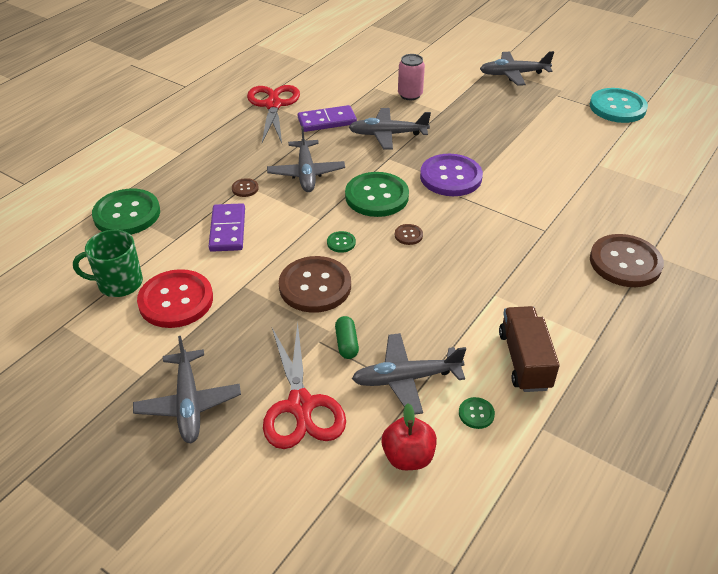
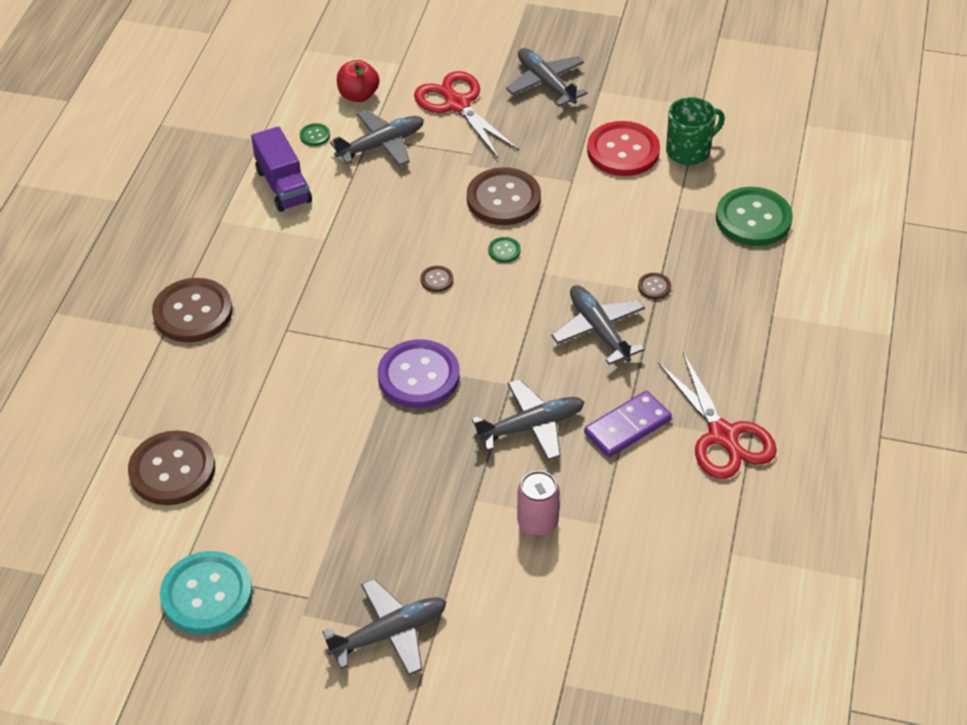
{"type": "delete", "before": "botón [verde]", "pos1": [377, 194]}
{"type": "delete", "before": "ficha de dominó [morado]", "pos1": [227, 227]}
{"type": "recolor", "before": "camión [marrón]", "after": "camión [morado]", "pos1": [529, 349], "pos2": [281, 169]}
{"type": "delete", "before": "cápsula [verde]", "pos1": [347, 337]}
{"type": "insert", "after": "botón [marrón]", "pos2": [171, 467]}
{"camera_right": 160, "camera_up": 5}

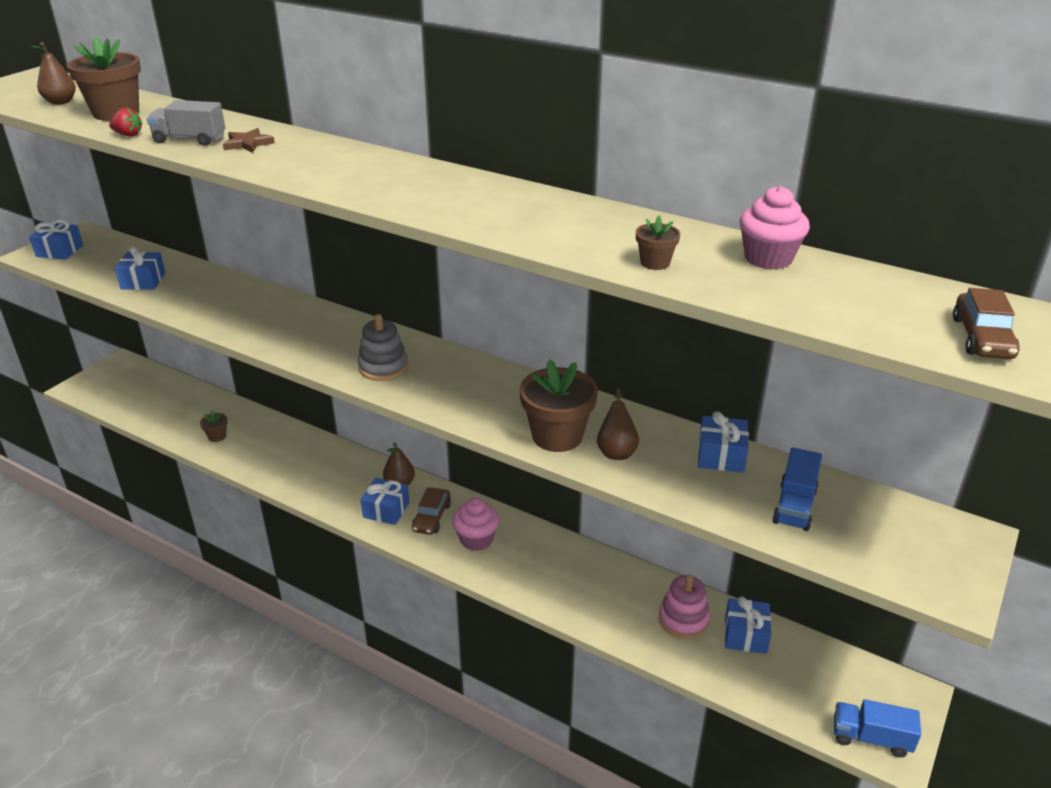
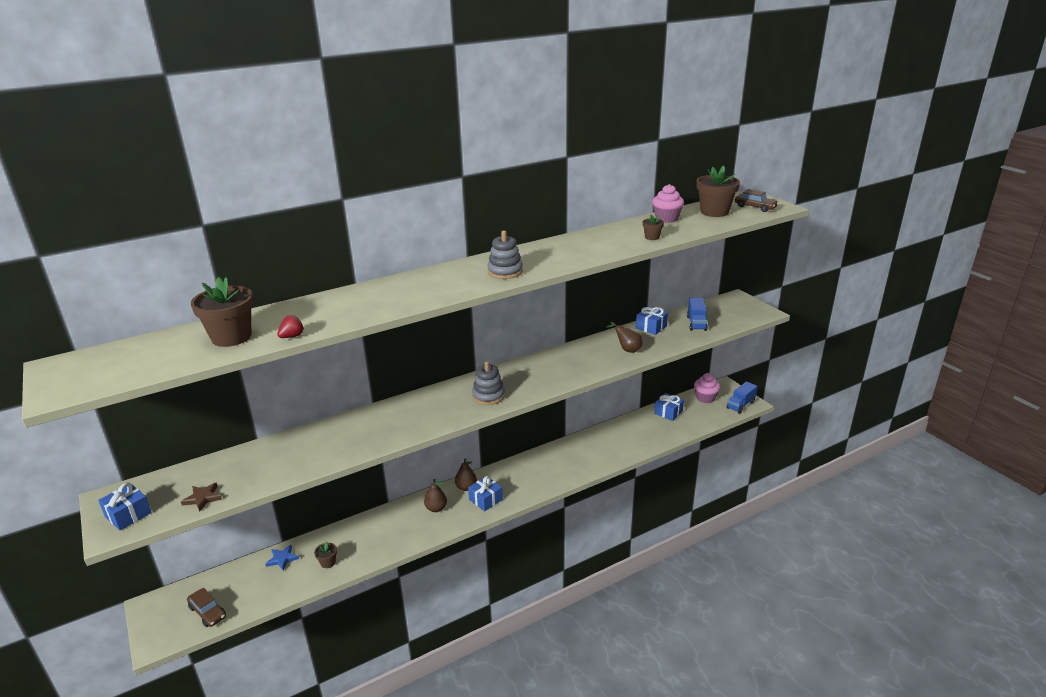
{"type": "move", "before": "pera [marrón]", "pos1": [53, 73], "pos2": [435, 495]}
{"type": "delete", "before": "camión [gris]", "pos1": [186, 123]}
{"type": "move", "before": "estrella [marrón]", "pos1": [249, 140], "pos2": [201, 497]}
{"type": "delete", "before": "regalo [azul]", "pos1": [140, 268]}
{"type": "move", "before": "maceta [marrón]", "pos1": [559, 405], "pos2": [718, 191]}
{"type": "rotate", "before": "camión [azul]", "pos1": [797, 489], "pos2": [697, 314], "turn": 45}
{"type": "move", "before": "coche [marrón]", "pos1": [431, 511], "pos2": [206, 607]}
{"type": "move", "before": "magdalena [rosa]", "pos1": [475, 524], "pos2": [707, 388]}
{"type": "delete", "before": "juguete apilable [rosa]", "pos1": [684, 607]}
{"type": "insert", "after": "juguete apilable [gris]", "pos2": [505, 255]}
{"type": "insert", "after": "estrella [azul]", "pos2": [282, 558]}
{"camera_right": -60, "camera_up": -5}

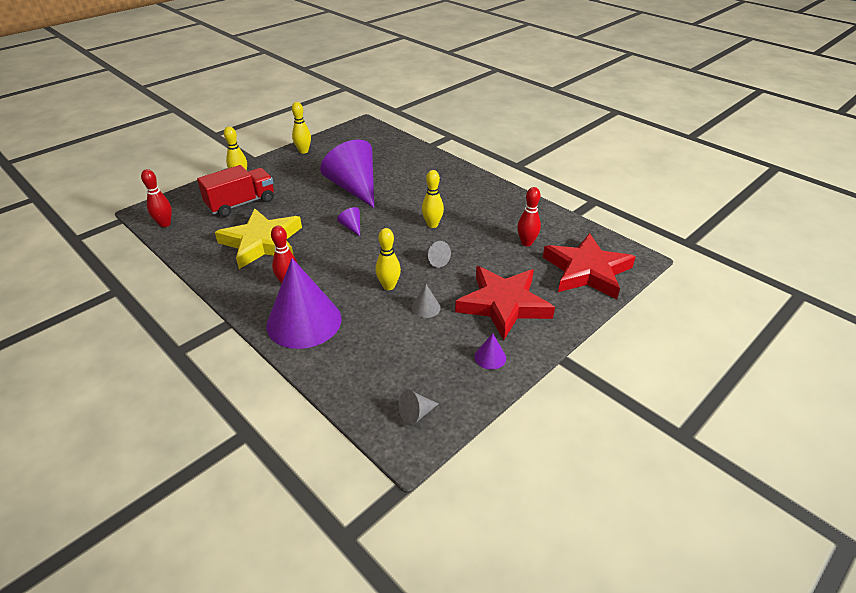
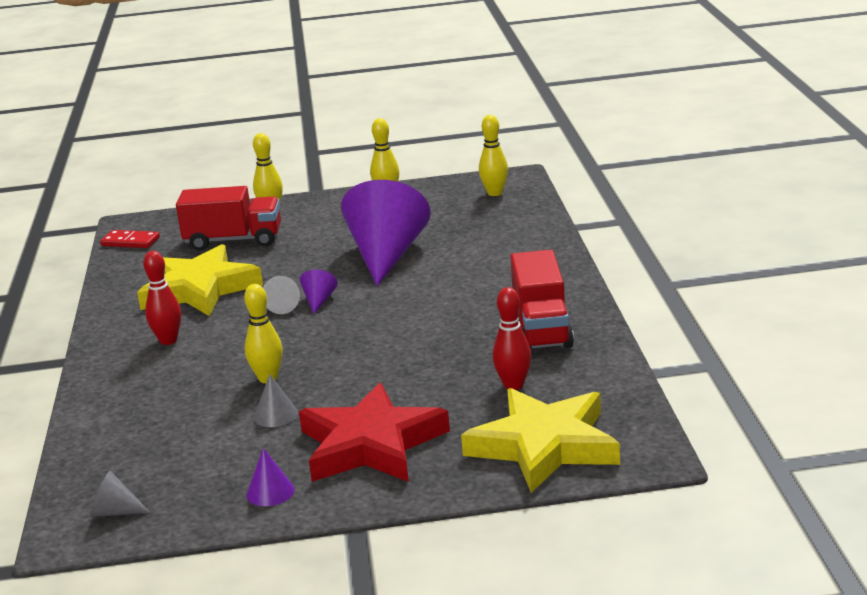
{"type": "replace", "before": "bolo [rojo]", "after": "ficha de dominó [rojo]", "pos1": [156, 198], "pos2": [130, 239]}
{"type": "move", "before": "bolo [amarillo]", "pos1": [433, 199], "pos2": [493, 155]}
{"type": "recolor", "before": "estrella [rojo]", "after": "estrella [amarillo]", "pos1": [589, 266], "pos2": [540, 440]}
{"type": "move", "before": "cono [gris]", "pos1": [438, 254], "pos2": [281, 295]}
{"type": "delete", "before": "cono [morado]", "pos1": [303, 303]}
{"type": "insert", "after": "camión [rojo]", "pos2": [542, 299]}
{"camera_right": 40, "camera_up": -15}

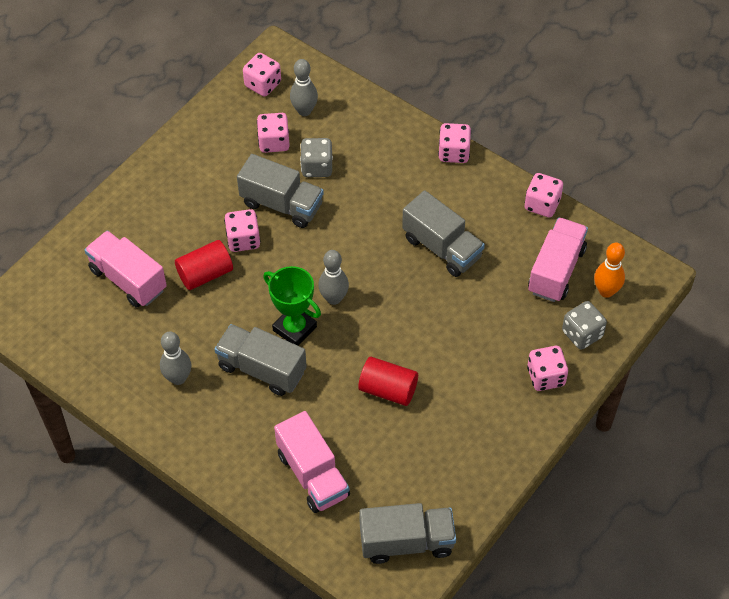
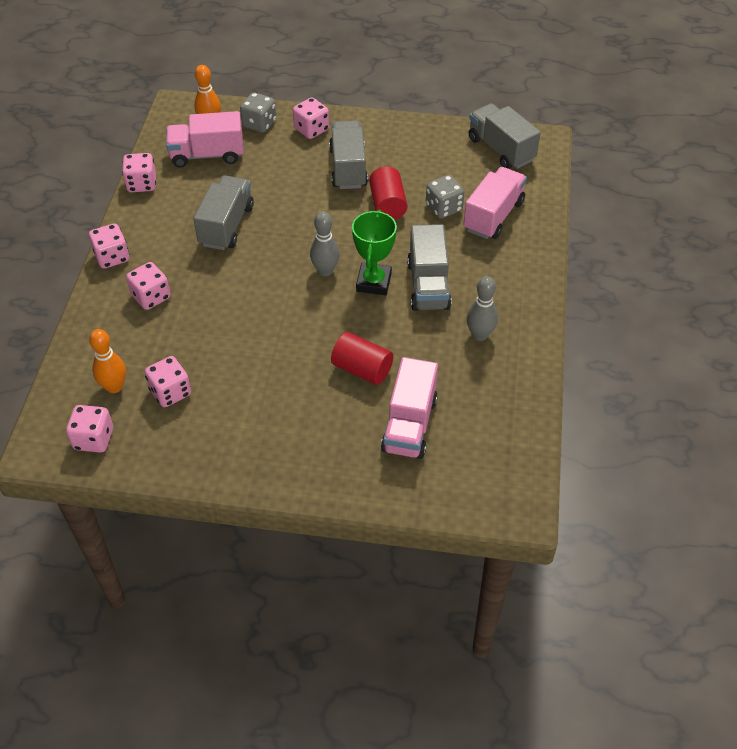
{"type": "recolor", "before": "bolo [gris]", "after": "bolo [naranja]", "pos1": [304, 87], "pos2": [107, 361]}
{"type": "move", "before": "dado [gris]", "pos1": [316, 157], "pos2": [445, 197]}
{"type": "move", "before": "camión [gris]", "pos1": [280, 191], "pos2": [348, 155]}
{"type": "move", "before": "dado [rosa]", "pos1": [242, 230], "pos2": [148, 286]}
{"camera_right": -120, "camera_up": -5}

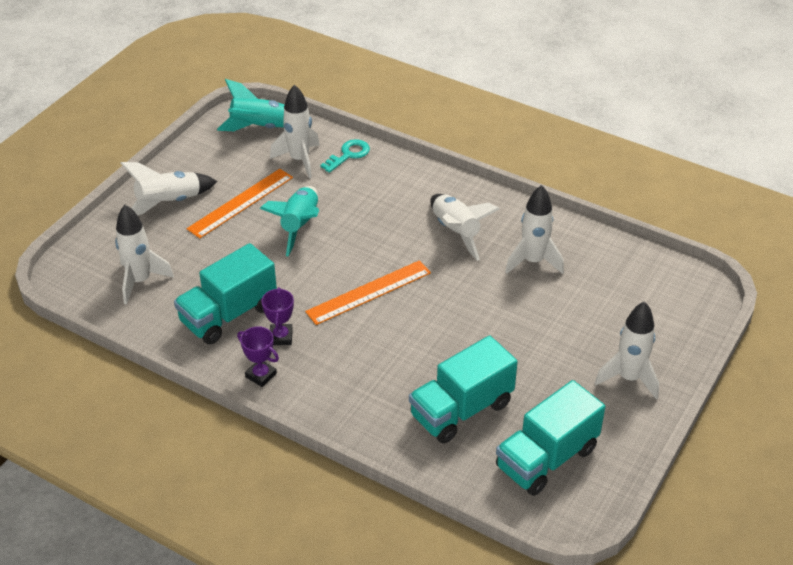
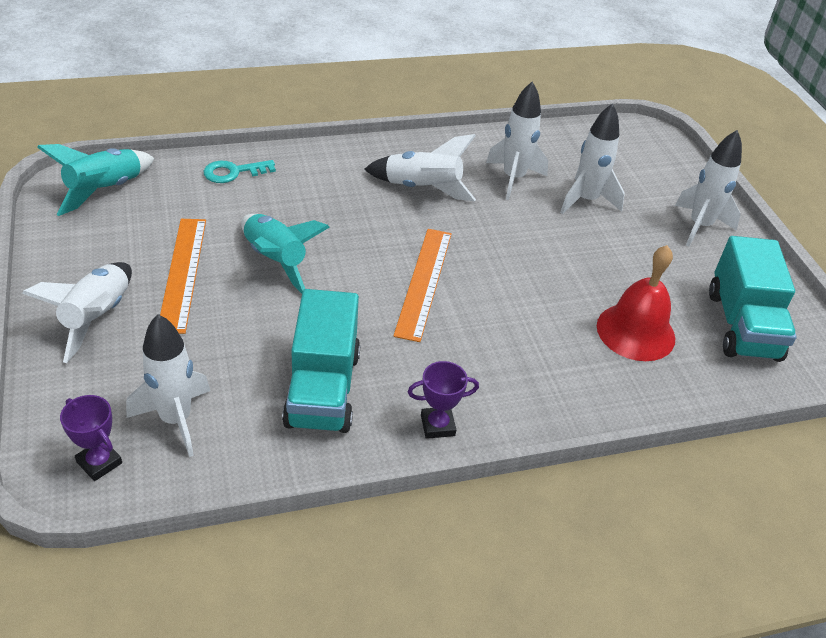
{"type": "move", "before": "cohete [blanco]", "pos1": [295, 131], "pos2": [592, 158]}
{"type": "rotate", "before": "llave [turquesa]", "pos1": [345, 156], "pos2": [239, 171], "turn": -105}
{"type": "move", "before": "trofeo [morado]", "pos1": [277, 316], "pos2": [91, 438]}
{"type": "replace", "before": "camión [turquesa]", "after": "campana [rojo]", "pos1": [463, 389], "pos2": [636, 303]}
{"camera_right": -50, "camera_up": 0}

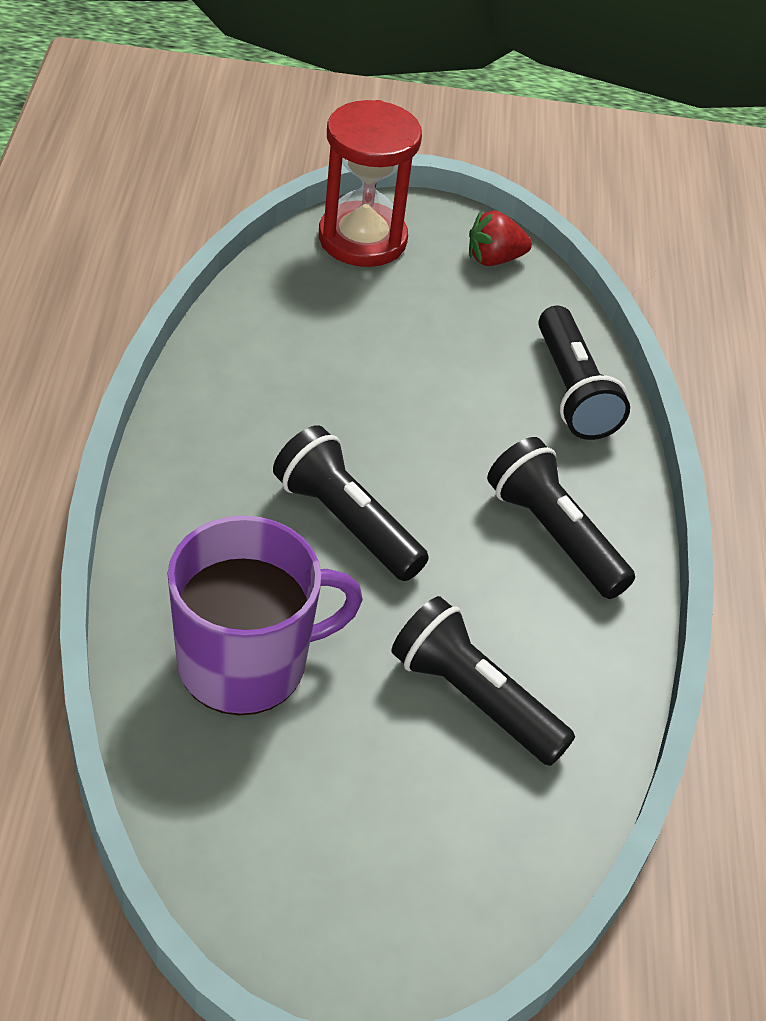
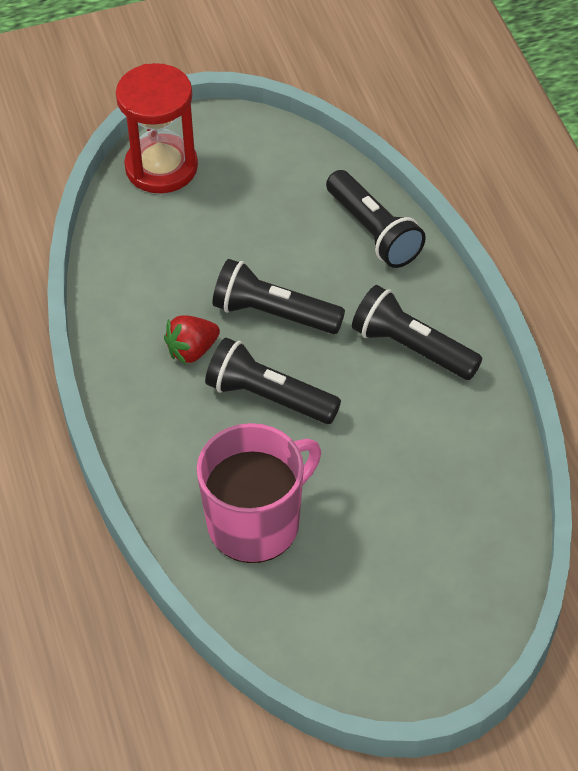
{"type": "move", "before": "fresa [rojo]", "pos1": [500, 238], "pos2": [192, 340]}
{"type": "recolor", "before": "taza [morado]", "after": "taza [rosa]", "pos1": [265, 615], "pos2": [259, 493]}
{"type": "move", "before": "lámpara de mano [negro]", "pos1": [483, 681], "pos2": [279, 296]}
{"camera_right": -15, "camera_up": 5}

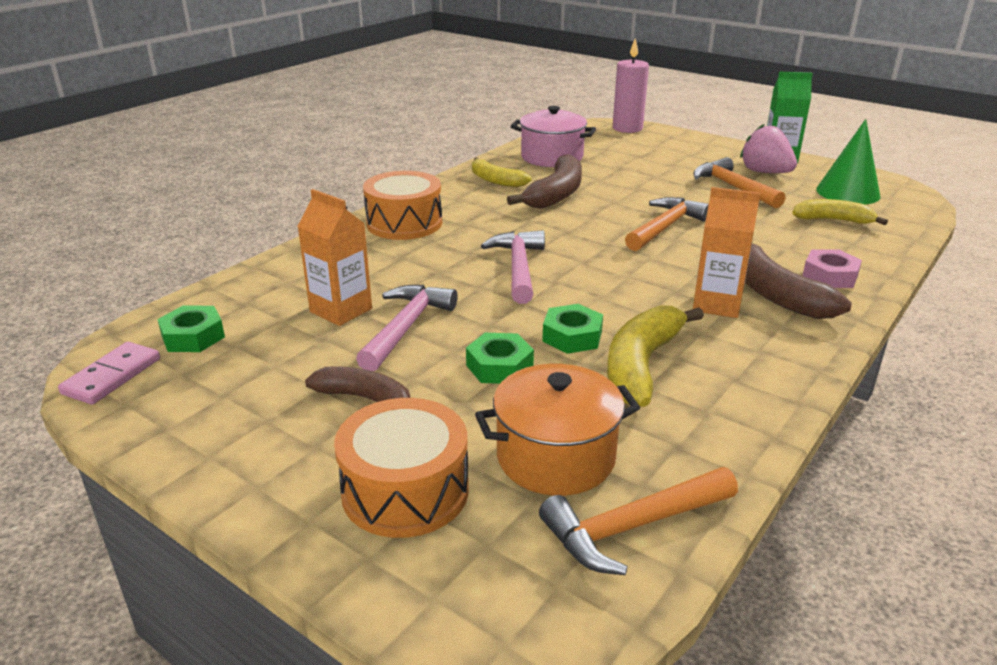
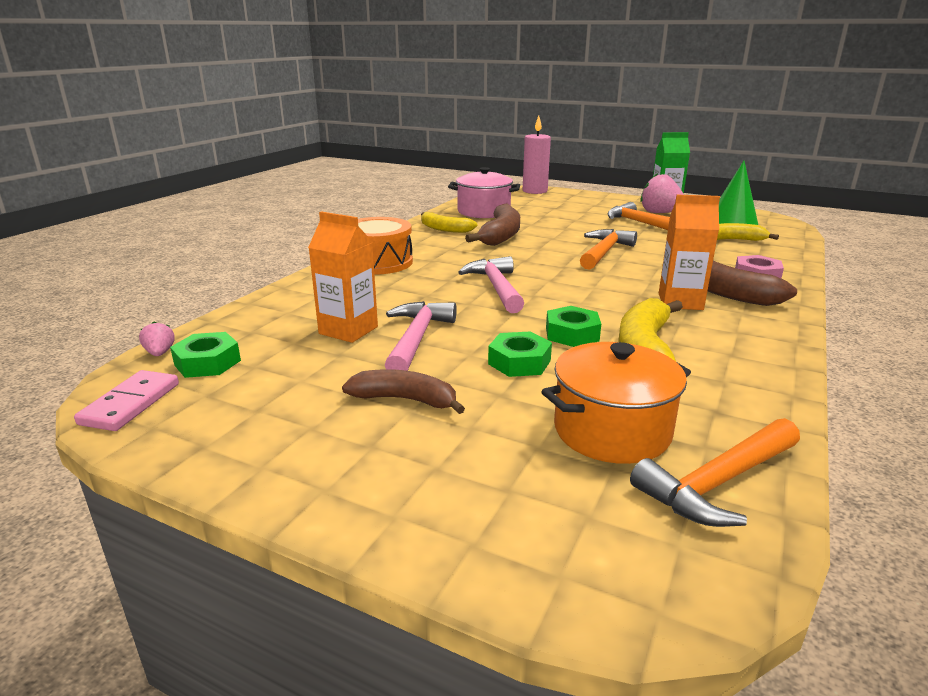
{"type": "delete", "before": "tambor [naranja]", "pos1": [401, 468]}
{"type": "insert", "after": "fresa [rosa]", "pos2": [157, 338]}
{"camera_right": -10, "camera_up": -5}

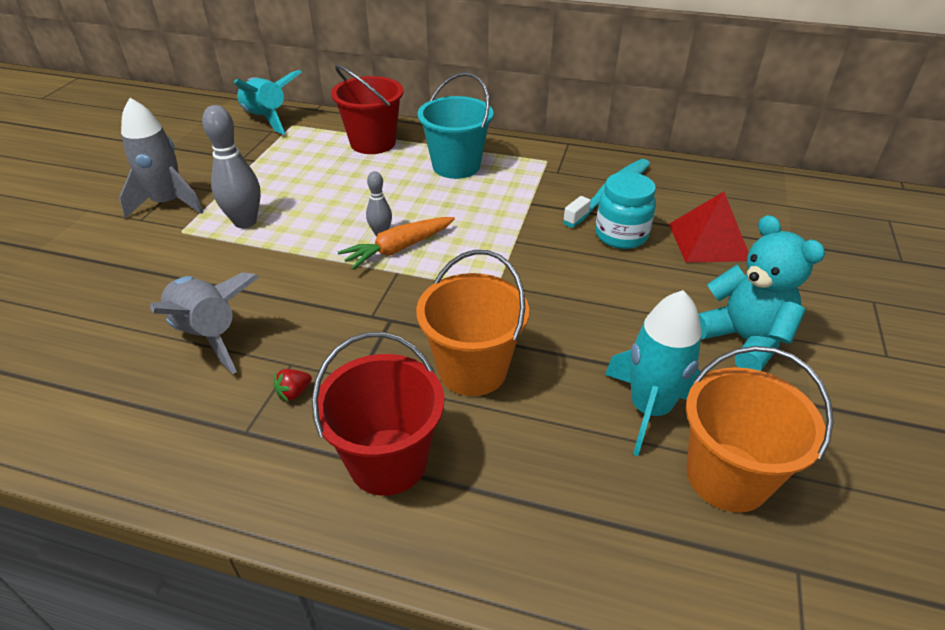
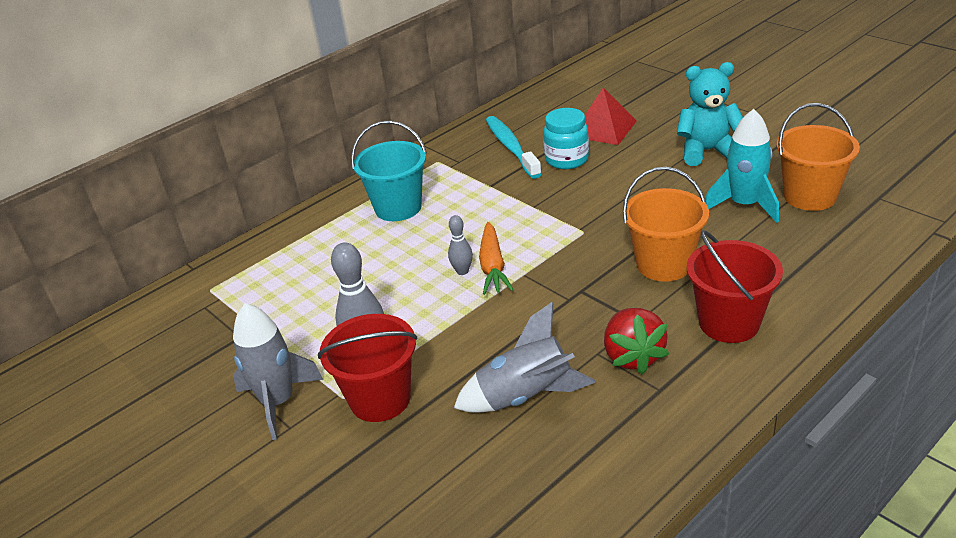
{"type": "move", "before": "balde [rojo]", "pos1": [367, 109], "pos2": [368, 368]}
{"type": "delete", "before": "cohete [turquesa]", "pos1": [268, 102]}
{"type": "resize", "before": "fresa [rojo]", "pos1": [293, 385], "pos2": [636, 341], "scale": 2.31}
{"camera_right": -55, "camera_up": -5}

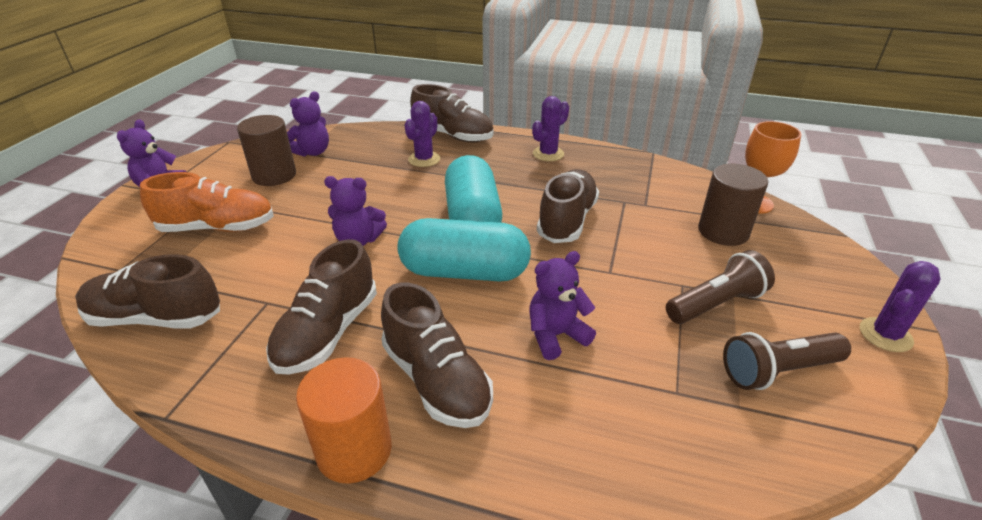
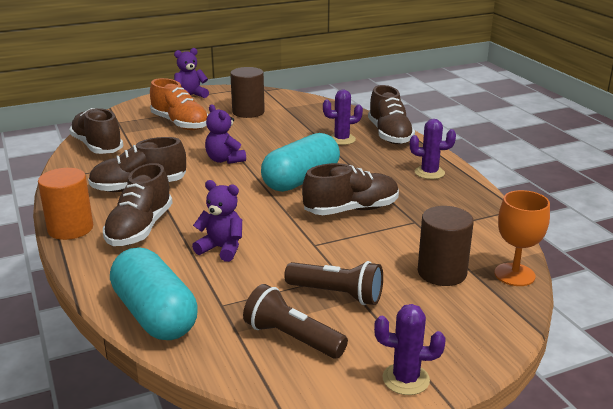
{"type": "delete", "before": "osito [morado]", "pos1": [308, 124]}
{"type": "move", "before": "cápsula [turquesa]", "pos1": [464, 249], "pos2": [154, 294]}
{"camera_right": 50, "camera_up": -10}

